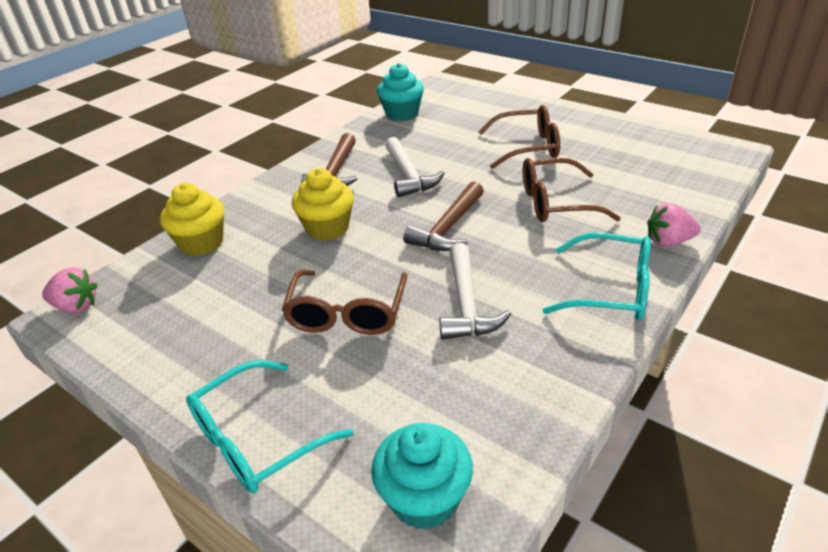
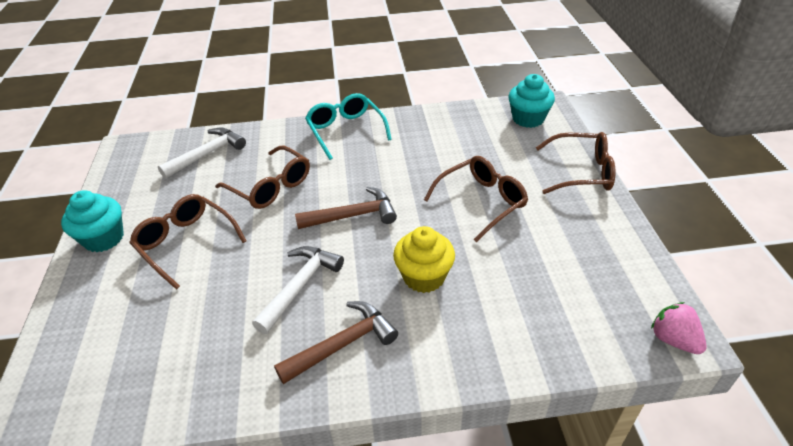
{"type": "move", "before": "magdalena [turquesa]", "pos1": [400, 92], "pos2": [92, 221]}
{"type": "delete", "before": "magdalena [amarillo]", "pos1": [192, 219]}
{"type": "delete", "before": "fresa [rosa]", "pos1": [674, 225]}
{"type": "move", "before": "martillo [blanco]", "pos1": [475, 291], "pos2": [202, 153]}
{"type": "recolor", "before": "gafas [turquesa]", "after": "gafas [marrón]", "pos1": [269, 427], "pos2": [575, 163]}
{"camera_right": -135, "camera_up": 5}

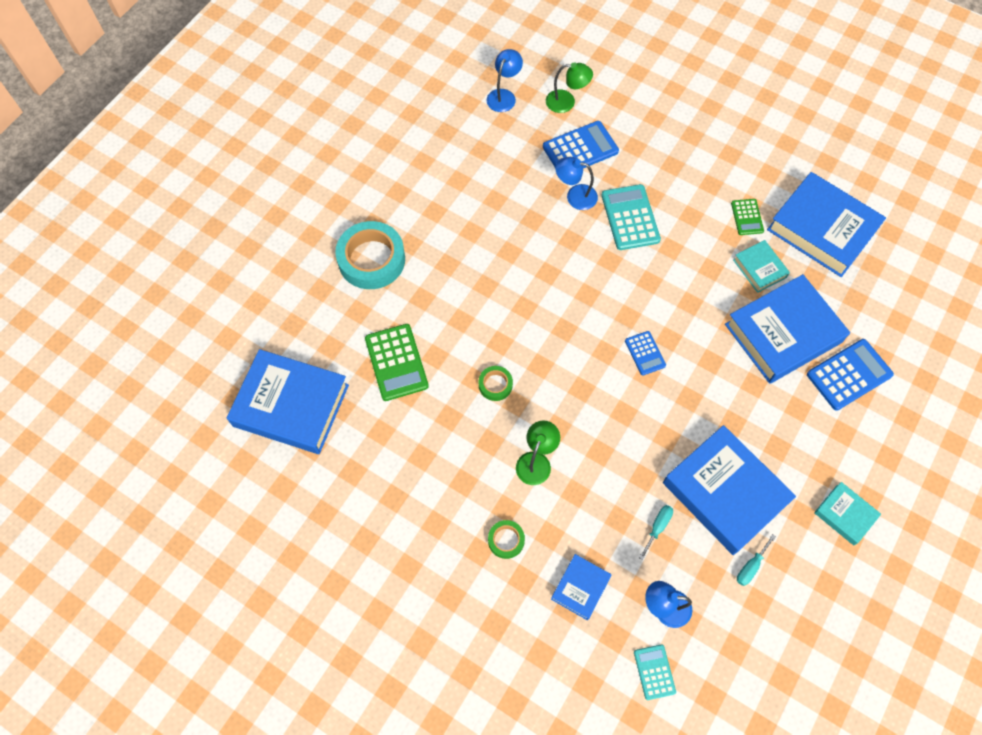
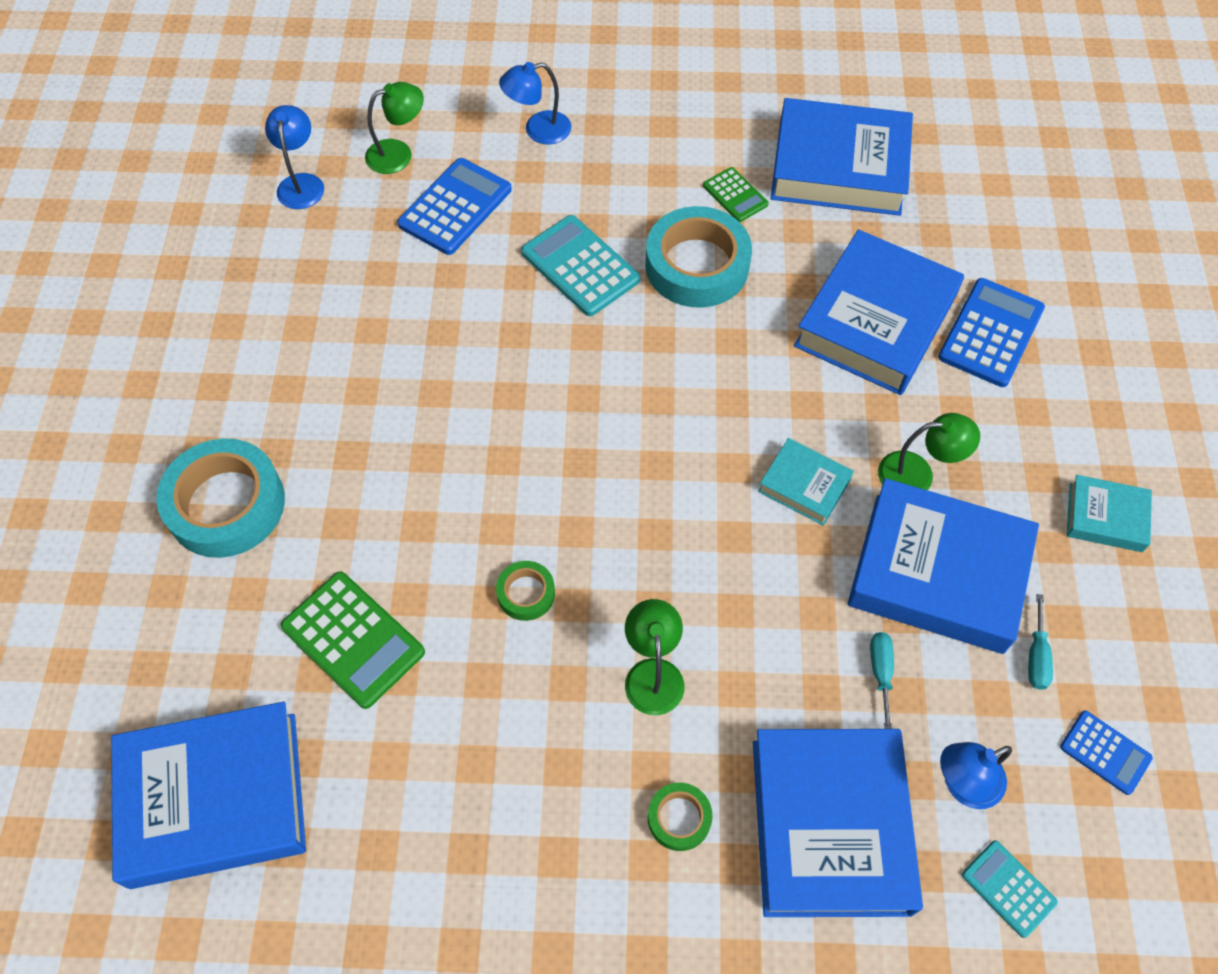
{"type": "move", "before": "lámpara [azul]", "pos1": [576, 183], "pos2": [535, 103]}
{"type": "move", "before": "libro [turquesa]", "pos1": [761, 266], "pos2": [806, 482]}
{"type": "move", "before": "calculadora [azul]", "pos1": [645, 353], "pos2": [1106, 752]}
{"type": "resize", "before": "libro [azul]", "pos1": [581, 587], "pos2": [838, 823], "scale": 2.04}
{"type": "insert", "after": "cinta adhesiva [turquesa]", "pos2": [698, 257]}
{"type": "insert", "after": "lámpara [verde]", "pos2": [929, 451]}
{"camera_right": -30, "camera_up": -5}

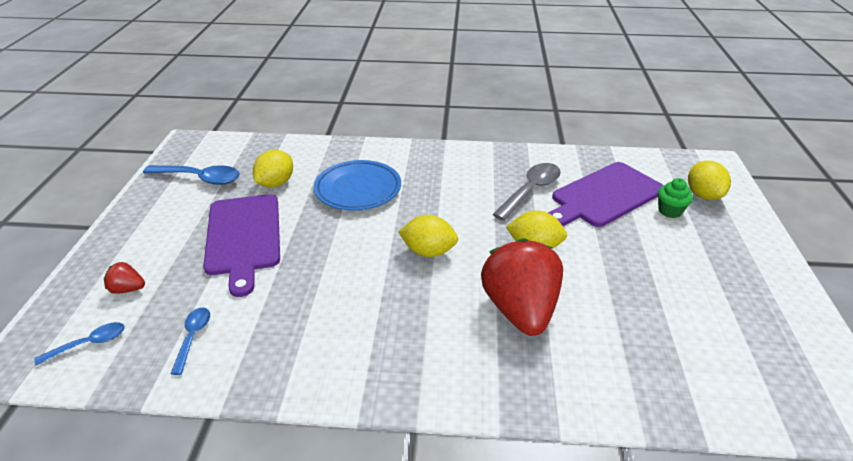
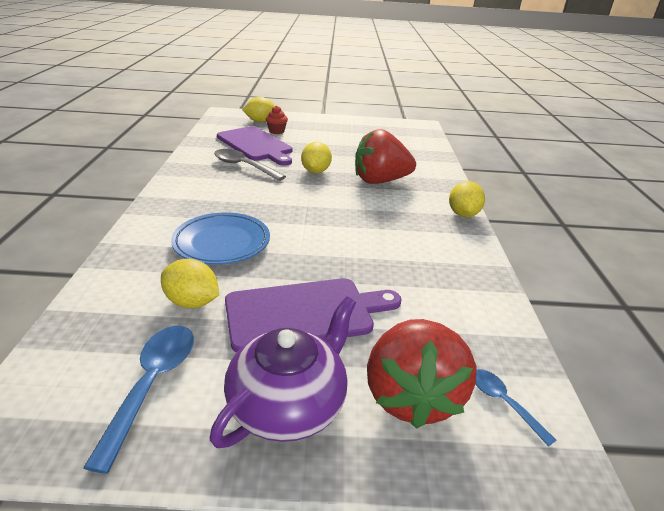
{"type": "recolor", "before": "magdalena [verde]", "after": "magdalena [rojo]", "pos1": [675, 198], "pos2": [277, 120]}
{"type": "move", "before": "limón [amarillo]", "pos1": [428, 236], "pos2": [467, 199]}
{"type": "resize", "before": "fresa [rojo]", "pos1": [124, 278], "pos2": [422, 374], "scale": 2.42}
{"type": "delete", "before": "cuchara [azul]", "pos1": [190, 341]}
{"type": "insert", "after": "tetera [morado]", "pos2": [283, 372]}
{"camera_right": -95, "camera_up": -5}

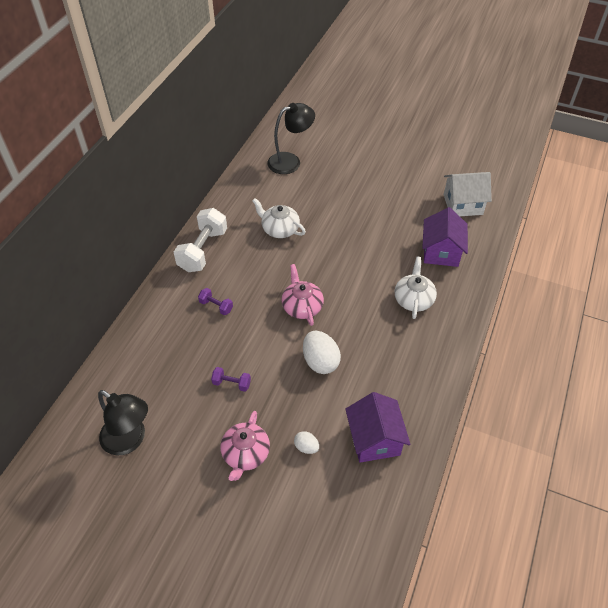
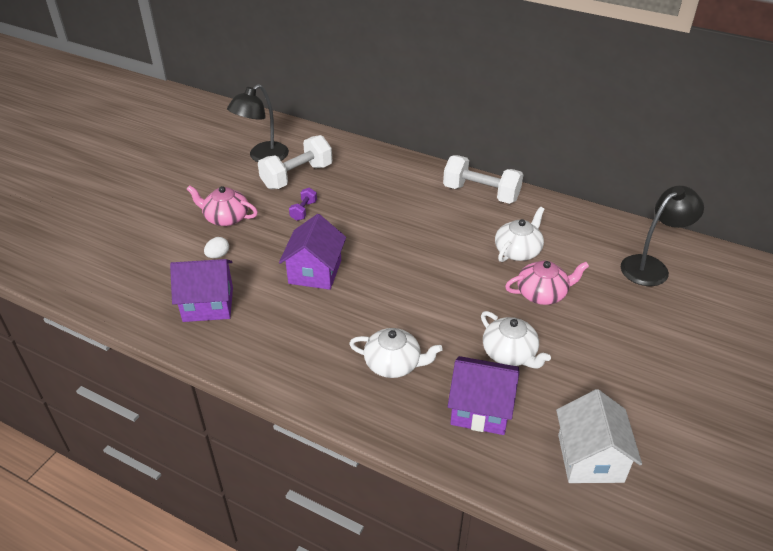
{"type": "rotate", "before": "lámpara [negro]", "pos1": [291, 138], "pos2": [662, 236], "turn": -105}
{"type": "move", "before": "tetera [rosa]", "pos1": [303, 295], "pos2": [547, 283]}
{"type": "delete", "before": "mancuerna [morado]", "pos1": [215, 301]}
{"type": "replace", "before": "huevo [blanco]", "after": "casa [morado]", "pos1": [322, 352], "pos2": [312, 252]}
{"type": "insert", "after": "mancuerna [blanco]", "pos2": [295, 162]}
{"type": "insert", "after": "tetera [blanco]", "pos2": [516, 340]}
{"camera_right": 95, "camera_up": -10}

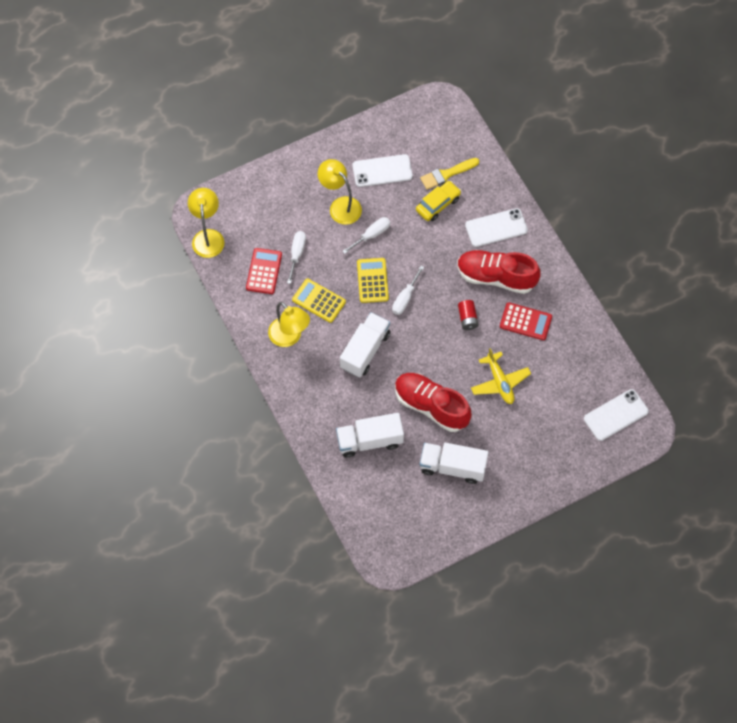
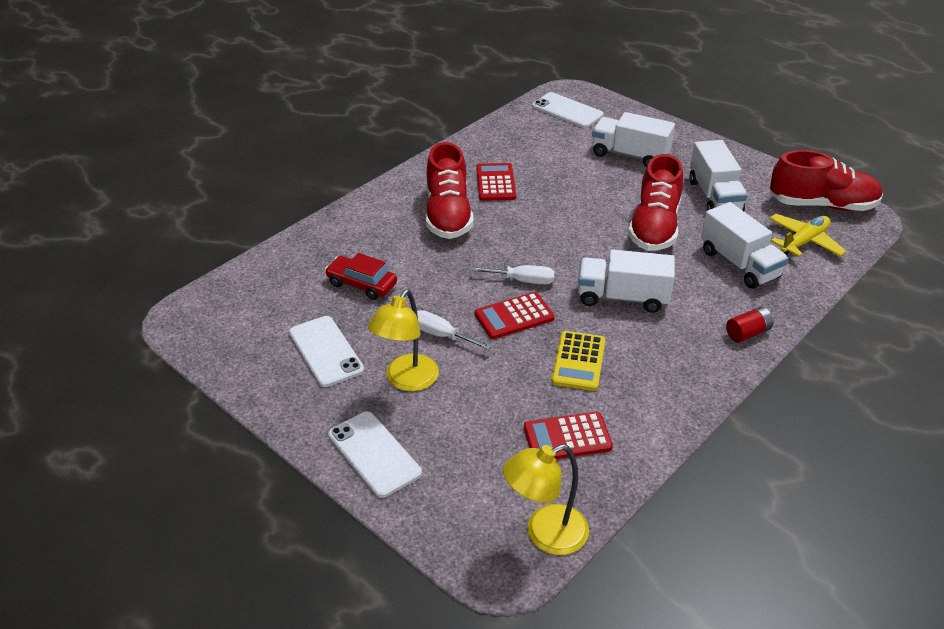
{"type": "delete", "before": "pincel [amarillo]", "pos1": [449, 174]}
{"type": "recolor", "before": "coche [amarillo]", "after": "coche [rojo]", "pos1": [438, 201], "pos2": [361, 276]}
{"type": "move", "before": "móvil [blanco]", "pos1": [496, 227], "pos2": [375, 454]}
{"type": "delete", "before": "destornillador [blanco]", "pos1": [296, 257]}
{"type": "recolor", "before": "calculadora [amarillo]", "after": "calculadora [rojo]", "pos1": [373, 280], "pos2": [515, 315]}
{"type": "move", "before": "pila [rojo]", "pos1": [468, 315], "pos2": [749, 325]}
{"type": "delete", "before": "lámpara [amarillo]", "pos1": [289, 324]}
{"type": "move", "before": "avión [amarillo]", "pos1": [501, 376], "pos2": [807, 235]}
{"type": "insert", "after": "camión [blanco]", "pos2": [633, 139]}
{"type": "insert", "after": "zapato [rojo]", "pos2": [826, 180]}
{"camera_right": -110, "camera_up": -25}

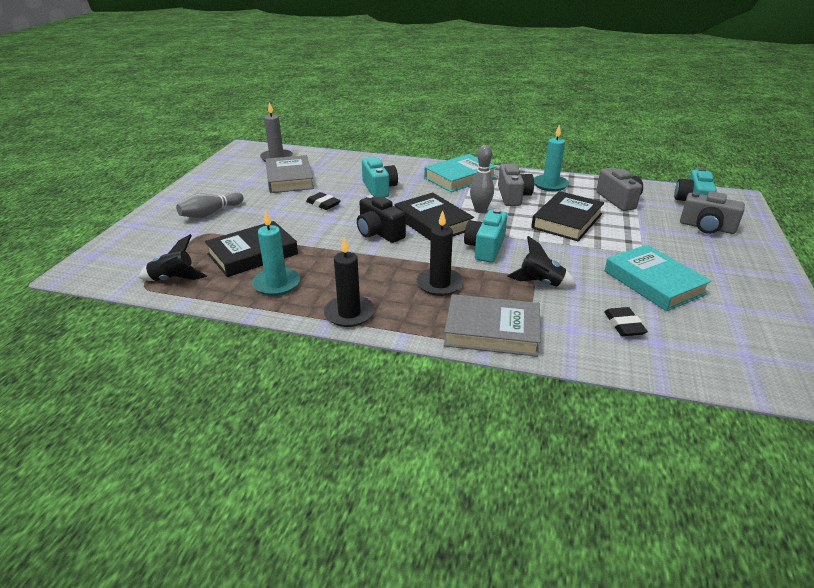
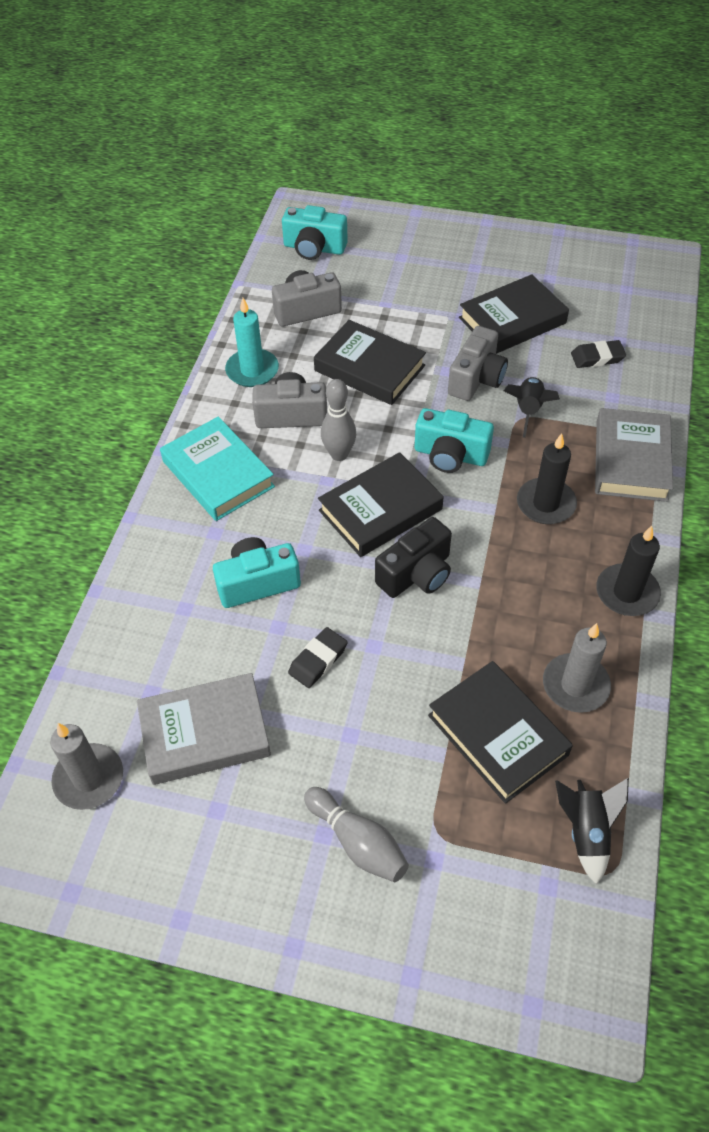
{"type": "move", "before": "cámara [gris]", "pos1": [712, 212], "pos2": [478, 363]}
{"type": "recolor", "before": "vela [turquesa]", "after": "vela [gris]", "pos1": [276, 253], "pos2": [577, 668]}
{"type": "recolor", "before": "libro [turquesa]", "after": "libro [negro]", "pos1": [658, 278], "pos2": [514, 314]}
{"camera_right": -90, "camera_up": 20}

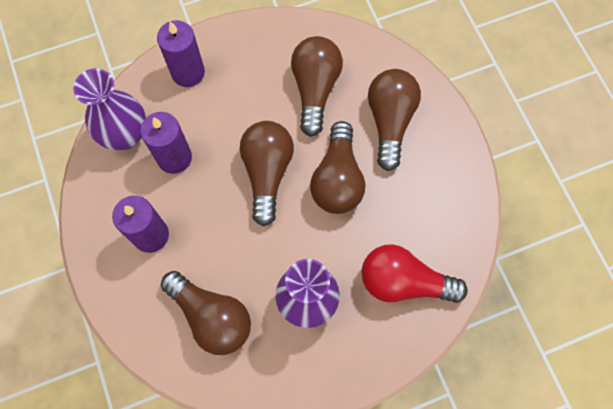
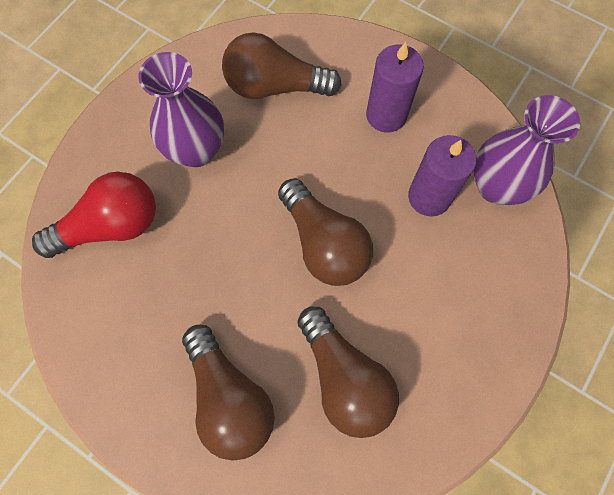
{"type": "delete", "before": "vela [morado]", "pos1": [181, 53]}
{"type": "delete", "before": "bombilla [marrón]", "pos1": [337, 167]}
{"camera_right": 145, "camera_up": 0}

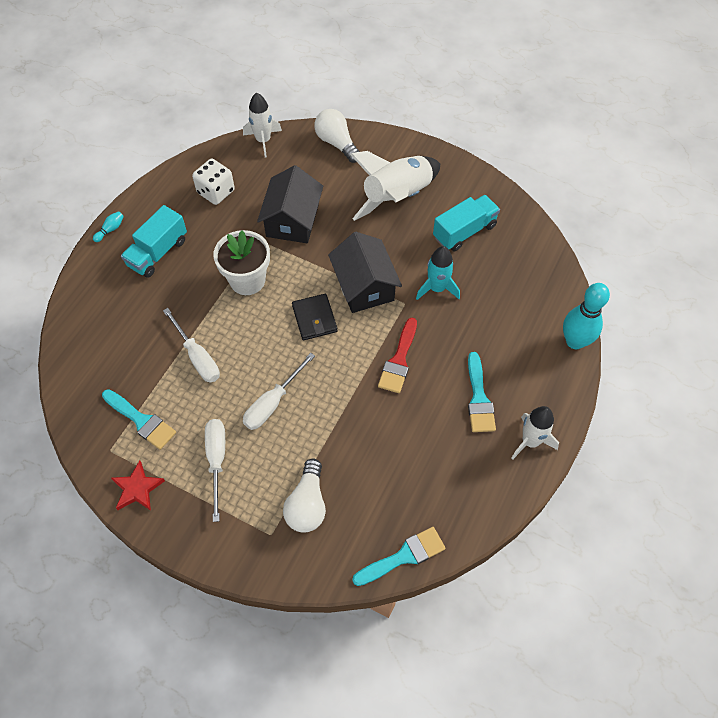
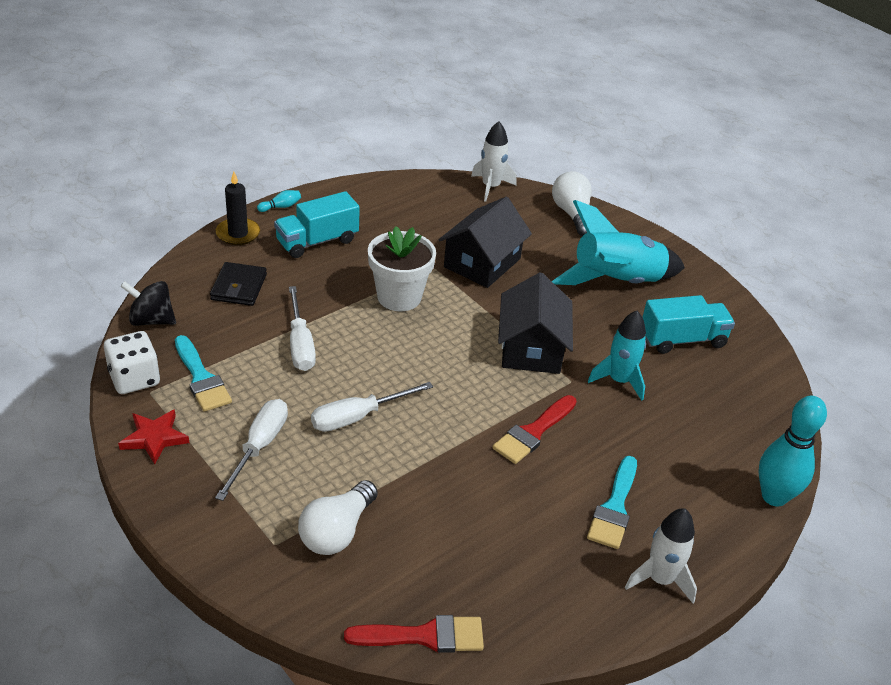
{"type": "recolor", "before": "cohete [blanco]", "after": "cohete [turquesa]", "pos1": [395, 186], "pos2": [618, 242]}
{"type": "move", "before": "dado [blanco]", "pos1": [213, 182], "pos2": [132, 362]}
{"type": "move", "before": "cartera [negro]", "pos1": [315, 317], "pos2": [238, 284]}
{"type": "recolor", "before": "pincel [turquesa]", "after": "pincel [rojo]", "pos1": [399, 556], "pos2": [414, 634]}
{"type": "insert", "after": "vela [negro]", "pos2": [238, 208]}
{"type": "insert", "after": "peonza [negro]", "pos2": [148, 303]}
{"camera_right": 20, "camera_up": -20}

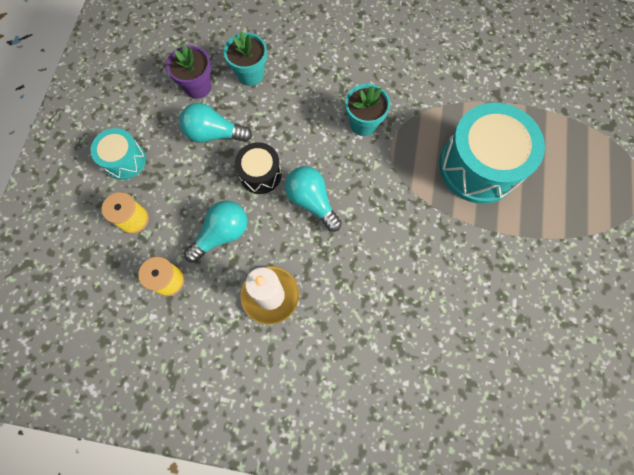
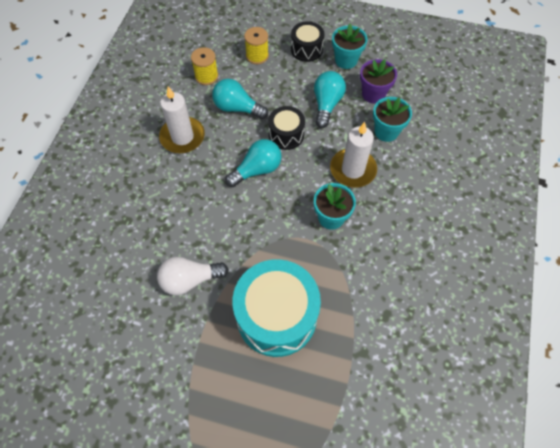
{"type": "recolor", "before": "tambor [turquesa]", "after": "tambor [negro]", "pos1": [118, 154], "pos2": [307, 41]}
{"type": "rotate", "before": "bombilla [turquesa]", "pos1": [215, 232], "pos2": [240, 99], "turn": 150}
{"type": "insert", "after": "maceta [turquesa]", "pos2": [349, 46]}
{"type": "insert", "after": "vela [blanco]", "pos2": [353, 155]}
{"type": "insert", "after": "bombilla [blanco]", "pos2": [193, 275]}
{"camera_right": 95, "camera_up": -10}

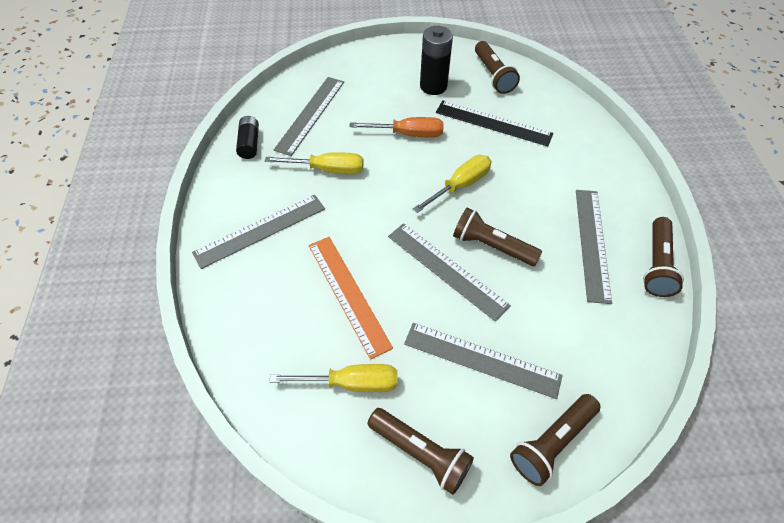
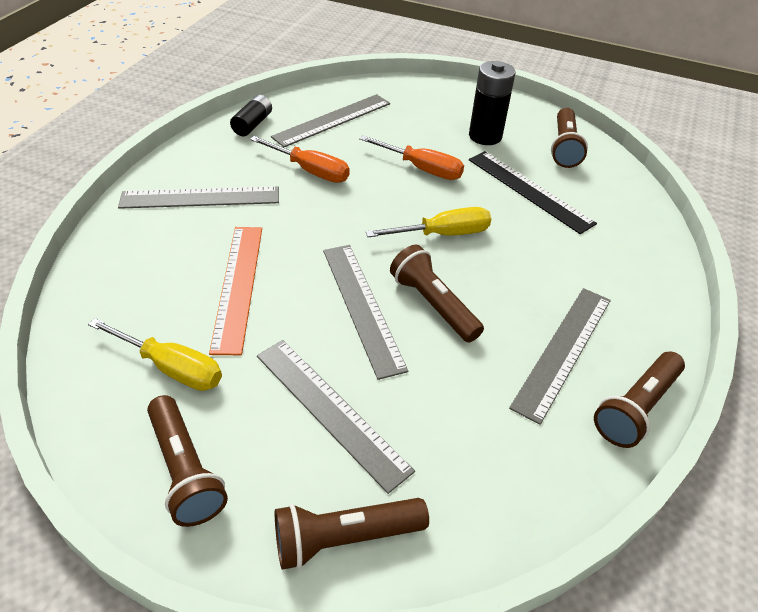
{"type": "recolor", "before": "destornillador [amarillo]", "after": "destornillador [naranja]", "pos1": [314, 163], "pos2": [300, 159]}
{"camera_right": 25, "camera_up": -10}

